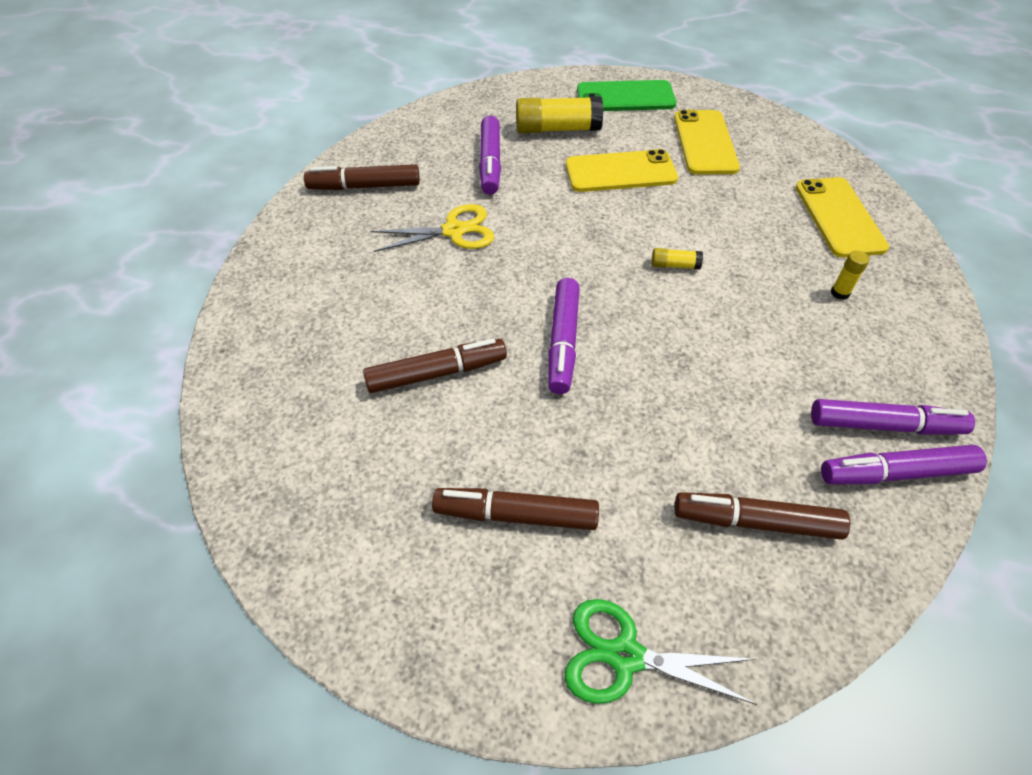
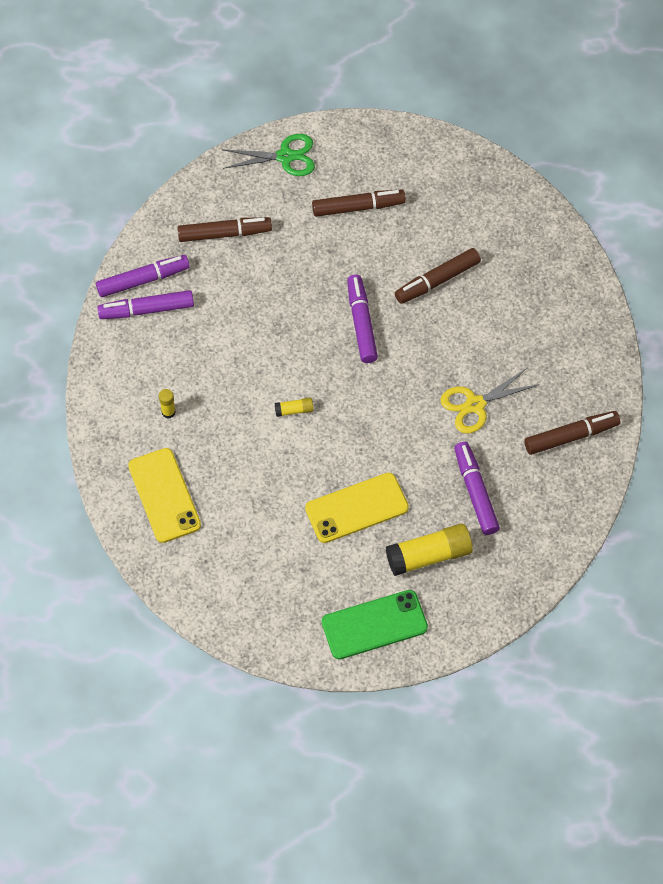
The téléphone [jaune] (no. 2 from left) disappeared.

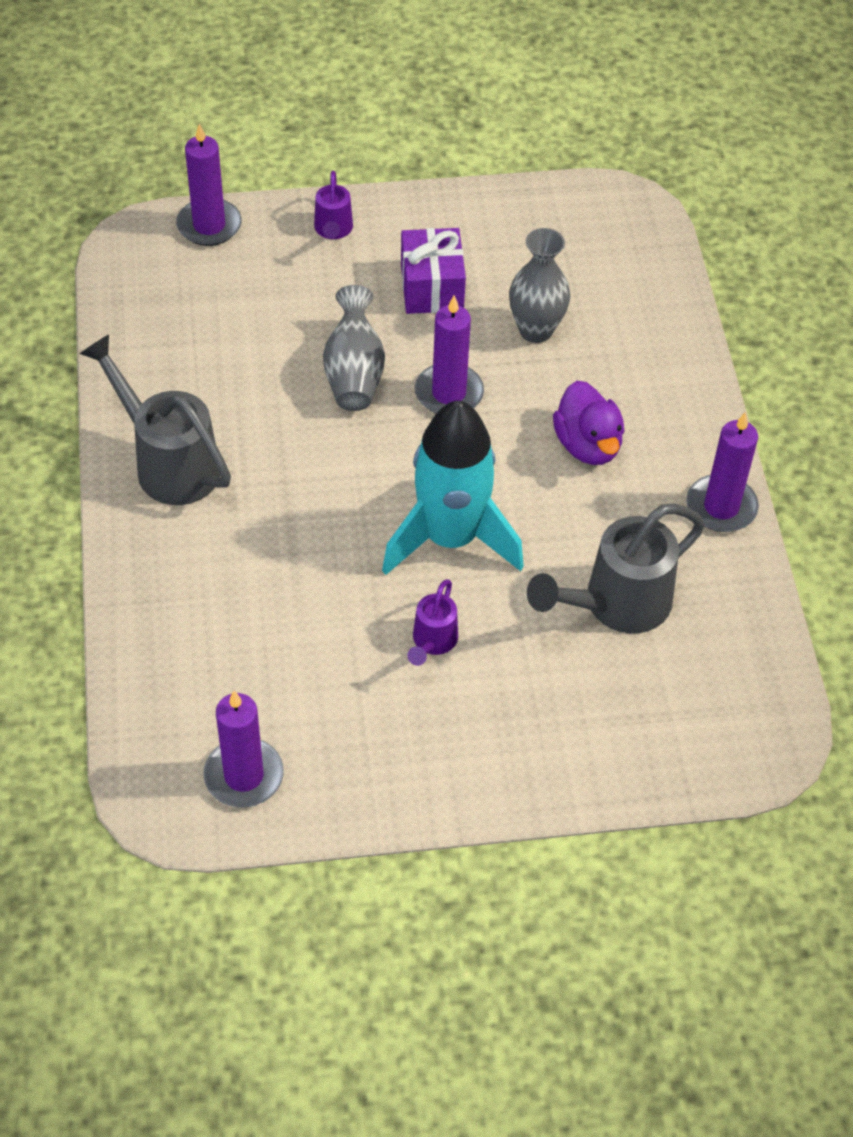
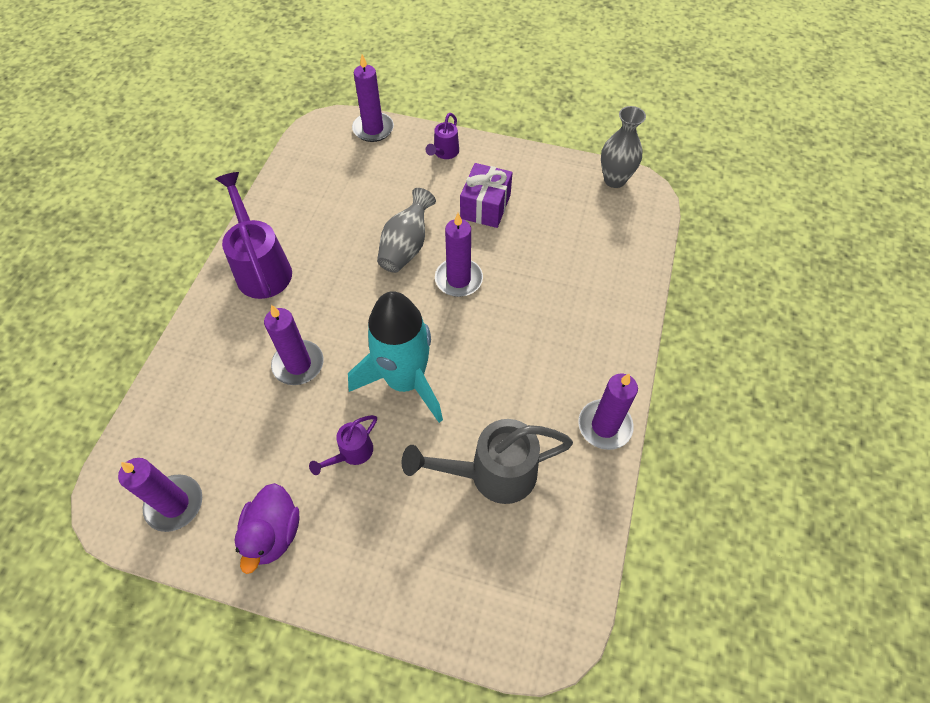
The vase [gris] (no. 2 from left) moved.
The arrosoir [gris] (no. 1 from left) became the arrosoir [violet] (no. 1 from left).
The canard [violet] moved.
The bougie [violet] (no. 2 from left) appeared.

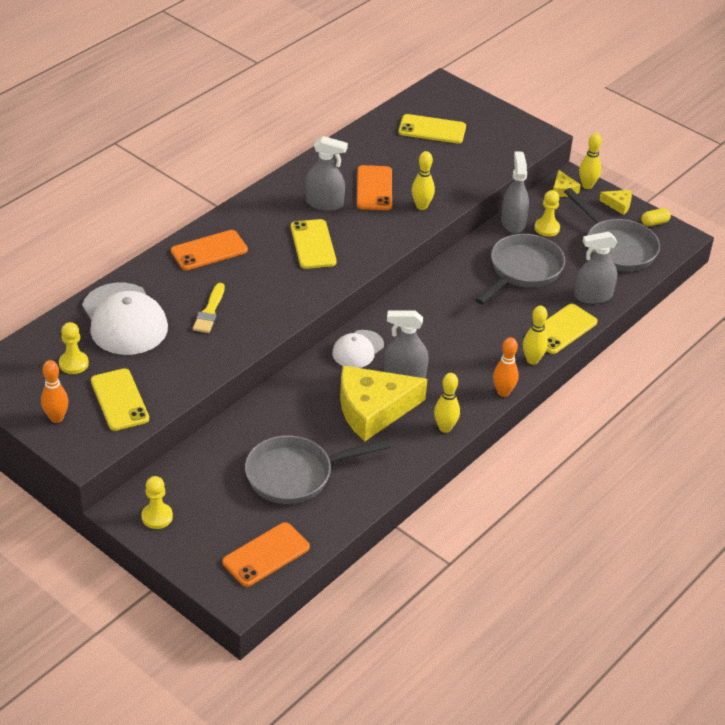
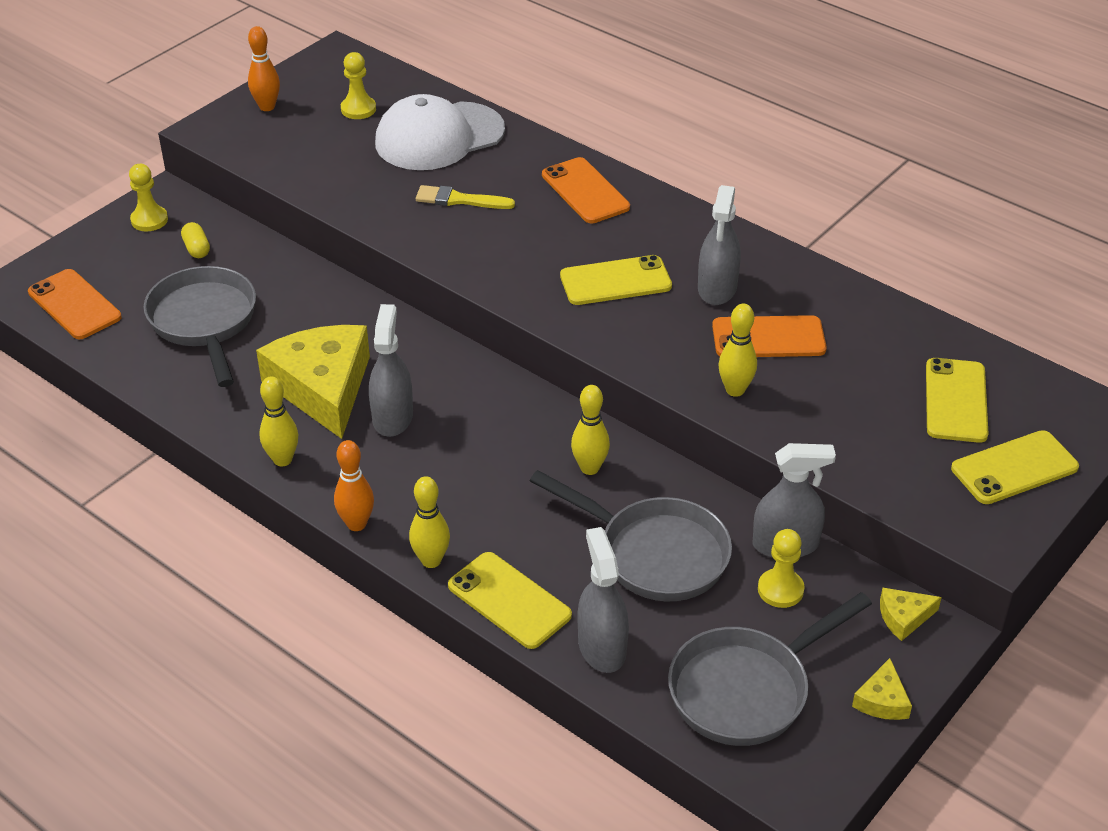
The quille [jaune] (no. 4 from left in the first image) moved.
The gélule [jaune] moved.
The casquette [blanc] (no. 2 from left) disappeared.
The téléphone [jaune] (no. 1 from left in the first image) moved.

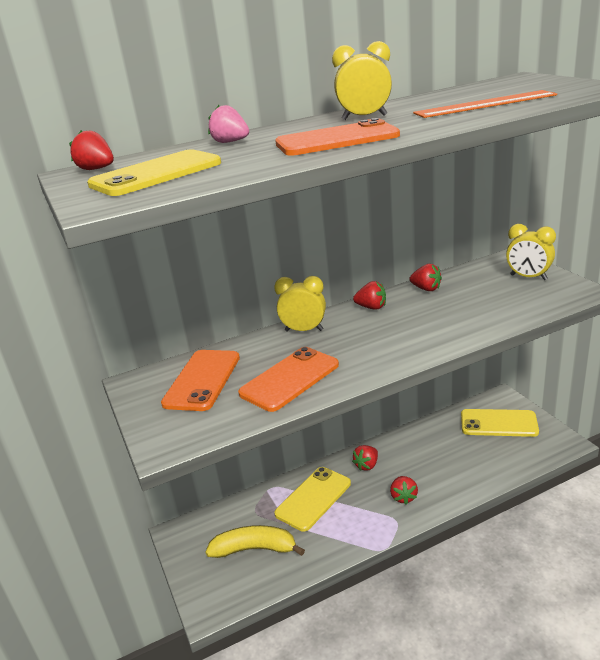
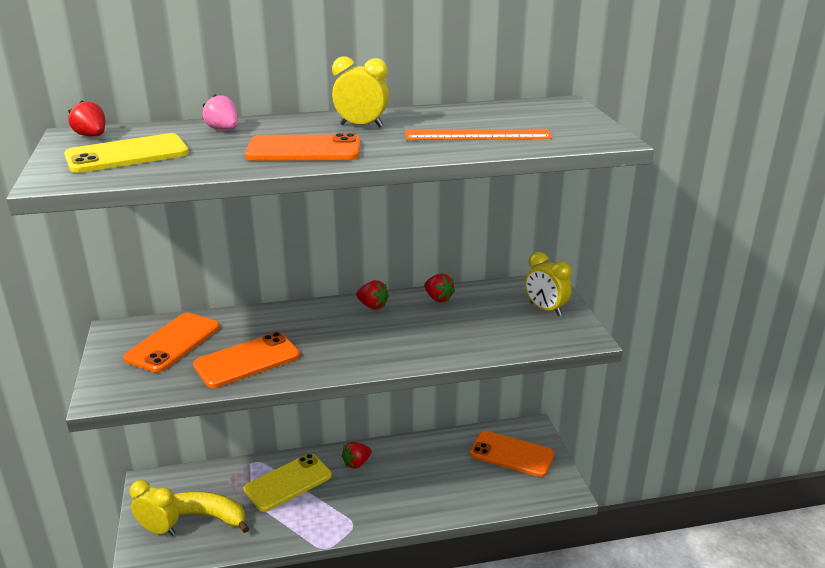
The réveil [jaune] (no. 1 from left) moved.
The téléphone [jaune] (no. 3 from left) became the téléphone [orange] (no. 4 from left).
The fraise [rouge] (no. 4 from left) disappeared.

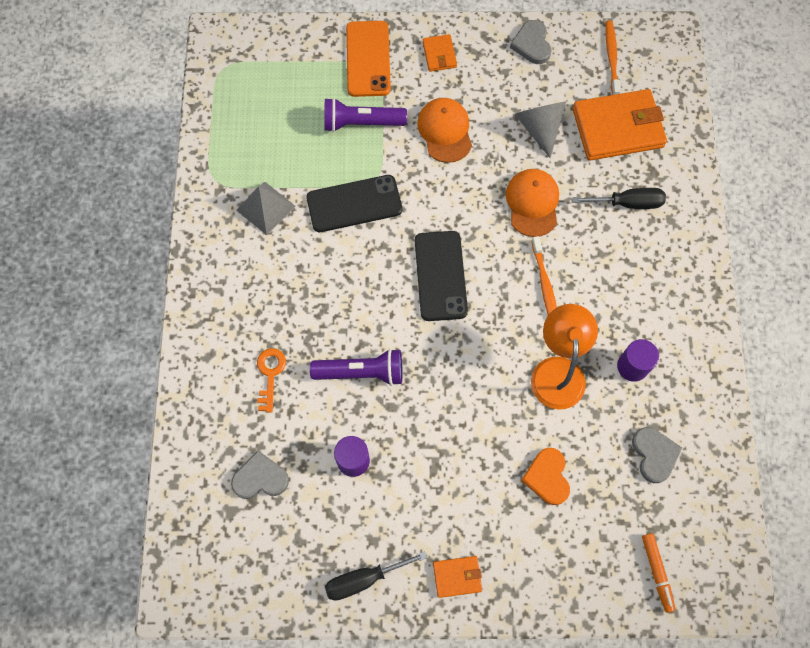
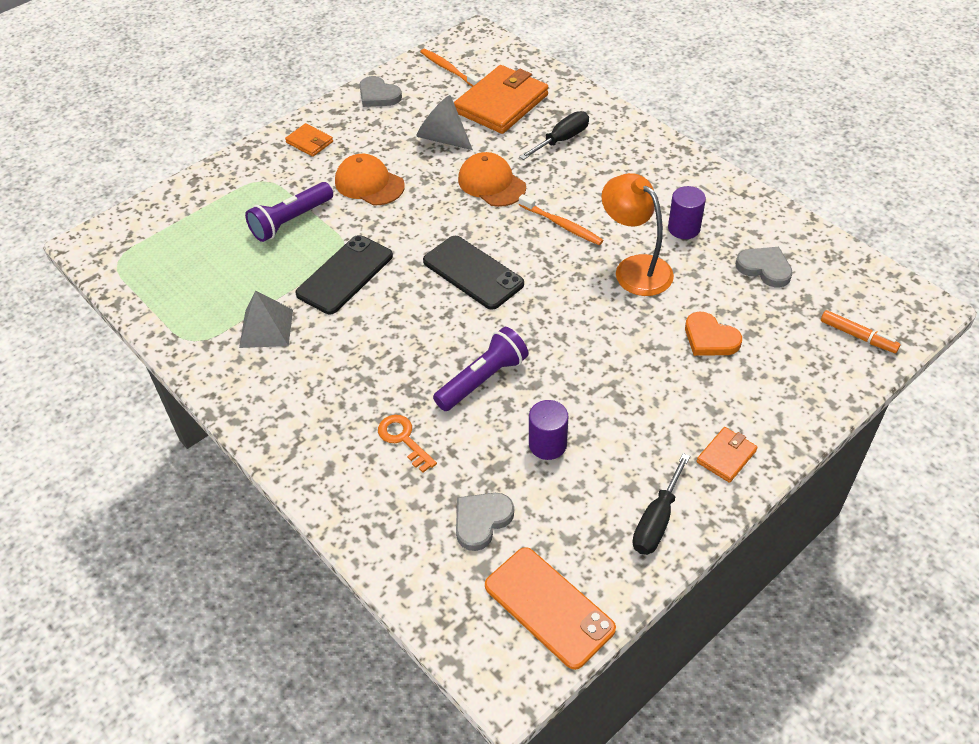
The téléphone [orange] moved.

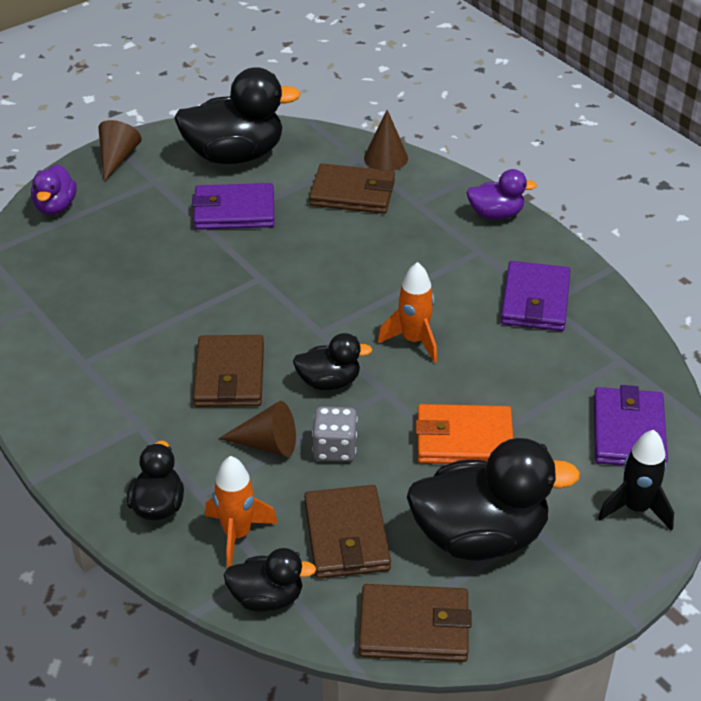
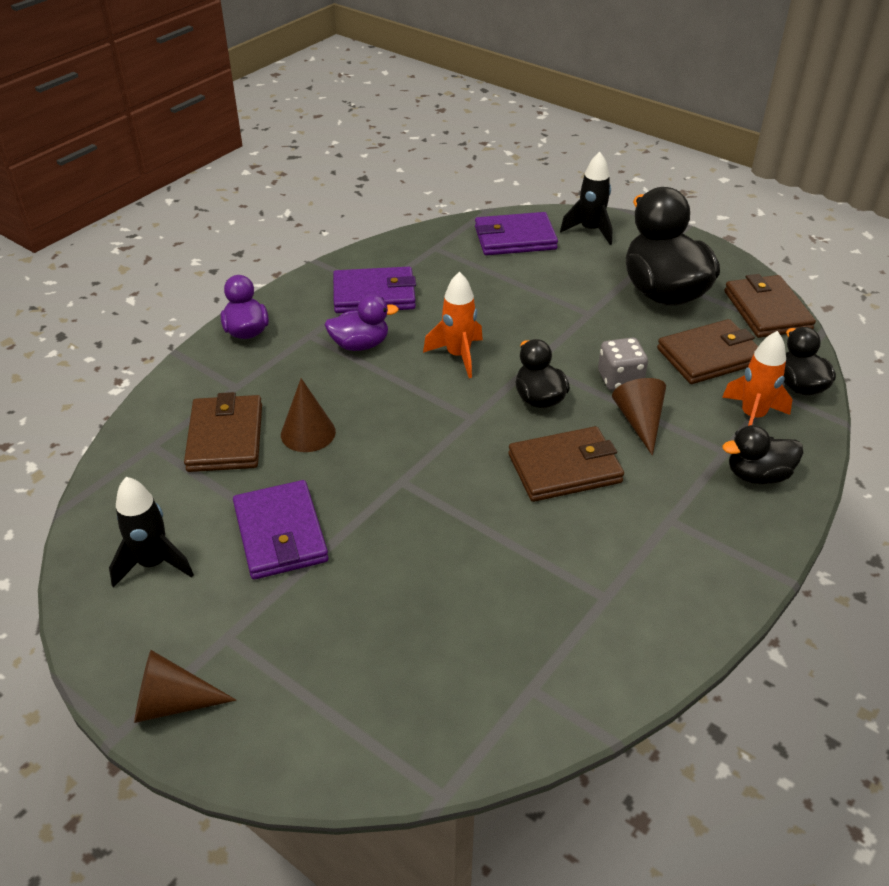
The canard [noir] (no. 2 from left) was replaced by the fusée [noir] (no. 1 from left).
The cône [marron] (no. 3 from left in the first image) moved.
The canard [violet] (no. 1 from left in the first image) moved.
The portefeuille [orange] disappeared.

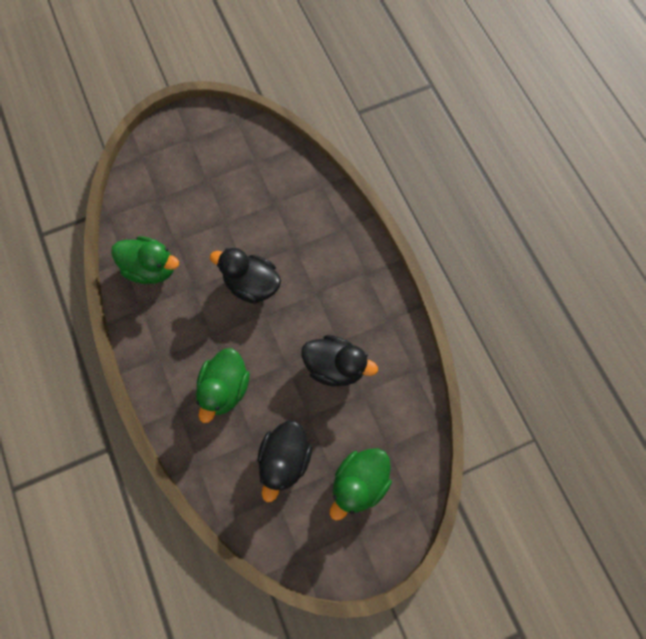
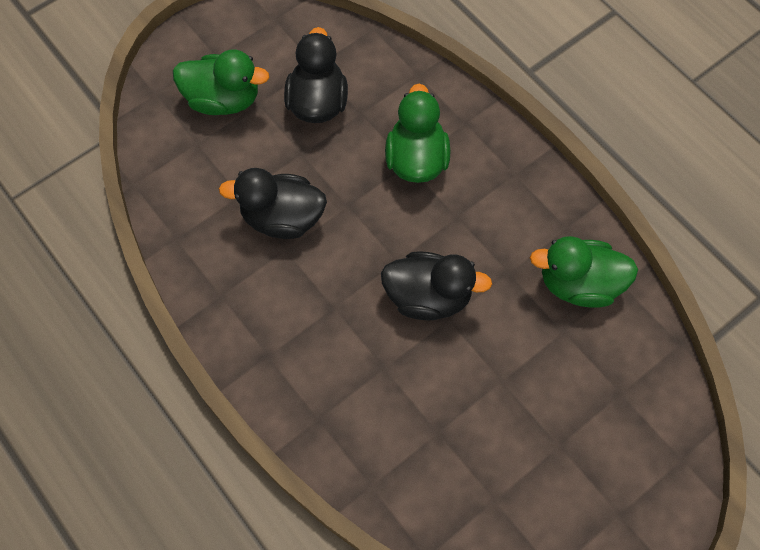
The canard [vert] (no. 3 from left in the first image) turned 75 degrees clockwise.

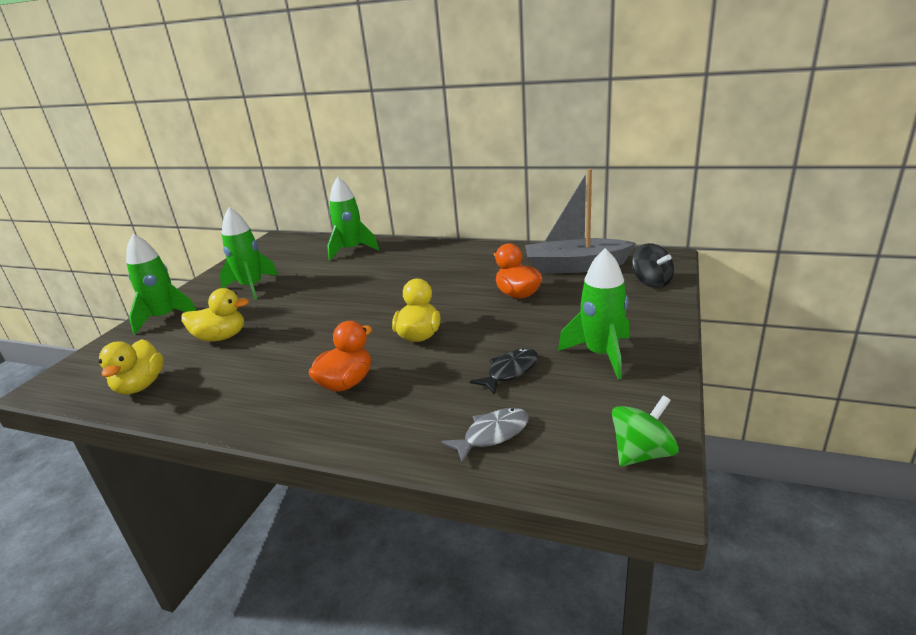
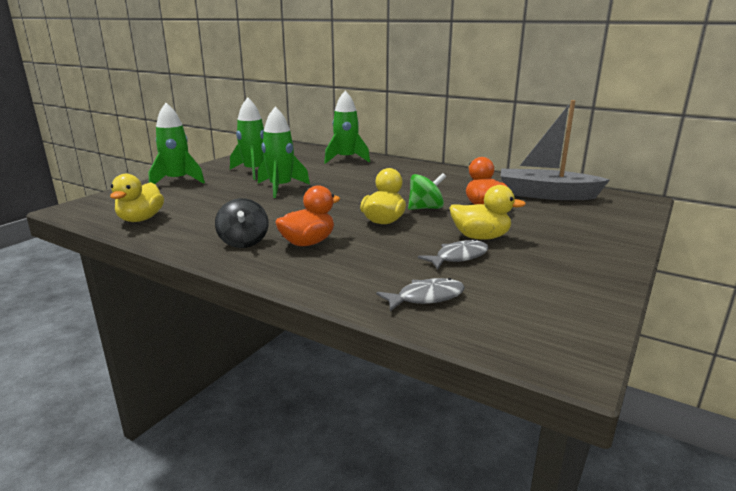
The toupie [noir] moved.
The fusée [vert] (no. 4 from left in the first image) moved.
The canard [jaune] (no. 2 from left in the first image) moved.
The poisson [noir] became the poisson [gris] (no. 2 from left).
The toupie [vert] moved.

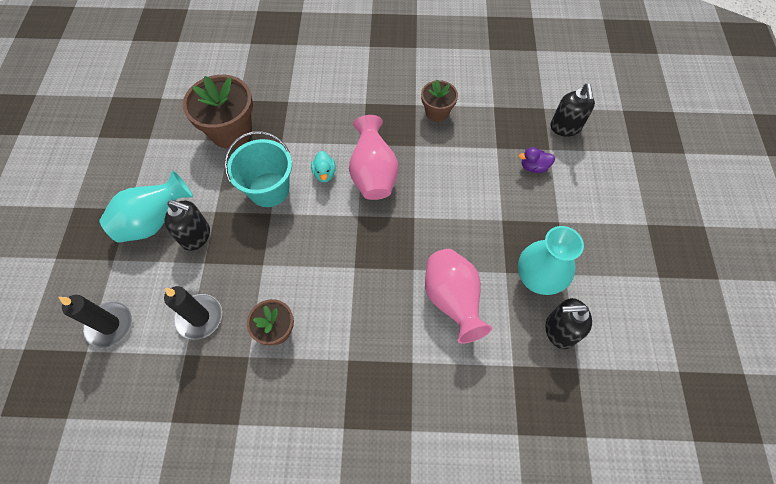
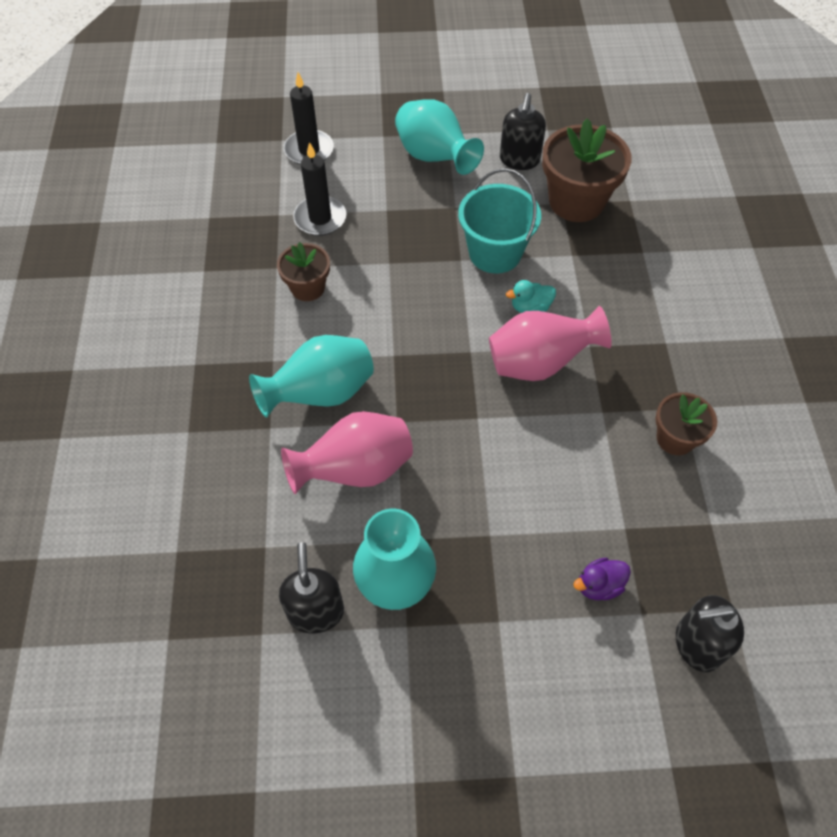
The canard [violet] turned 105 degrees counterclockwise.
The distributeur de savon [noir] (no. 1 from left in the first image) moved.
The vase [turquoise] (no. 1 from left) appeared.

